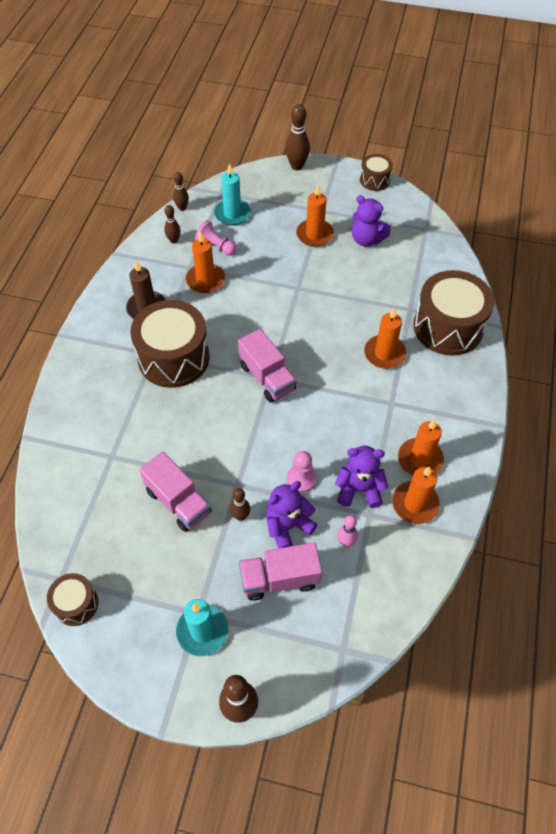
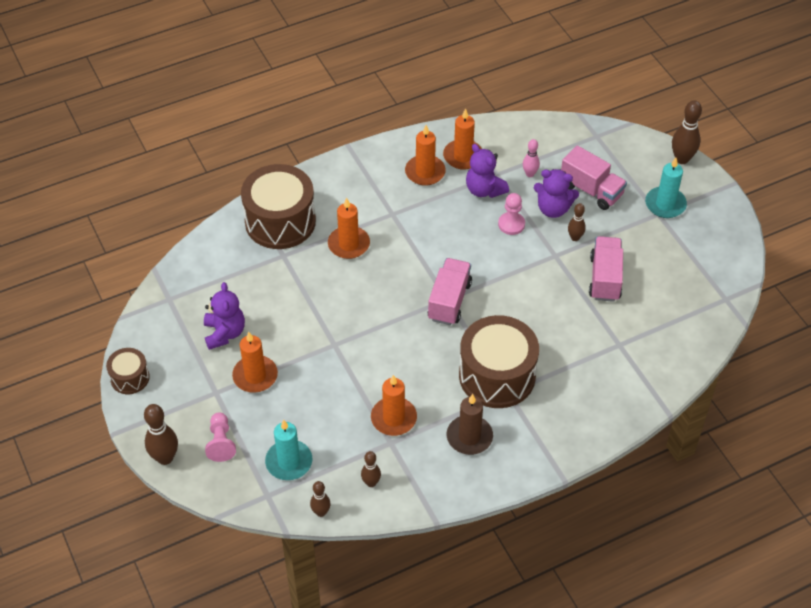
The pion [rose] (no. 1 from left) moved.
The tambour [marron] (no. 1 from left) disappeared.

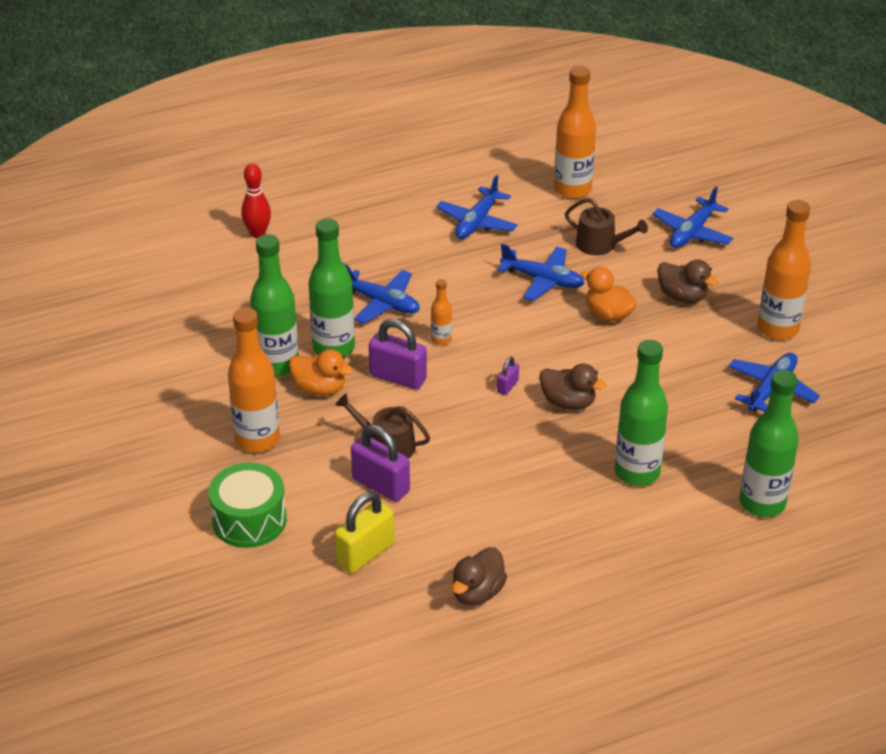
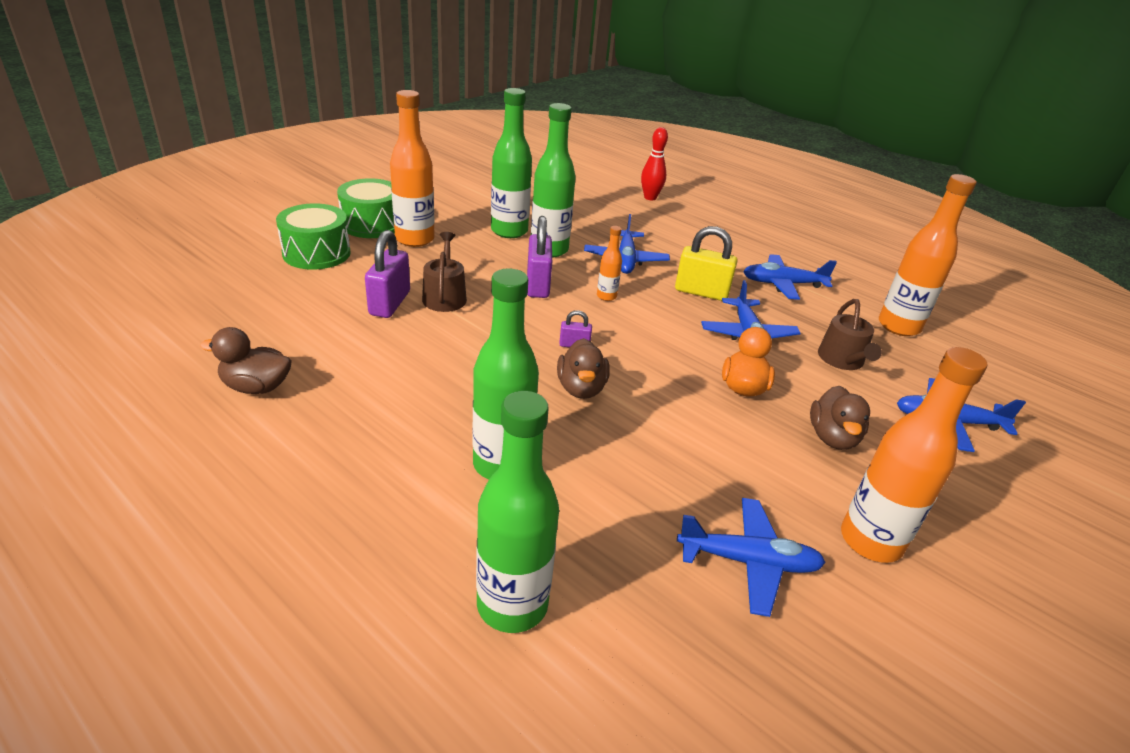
The canard [orange] (no. 1 from left) disappeared.
The cadenas [jaune] moved.
The tambour [vert] (no. 2 from left) appeared.

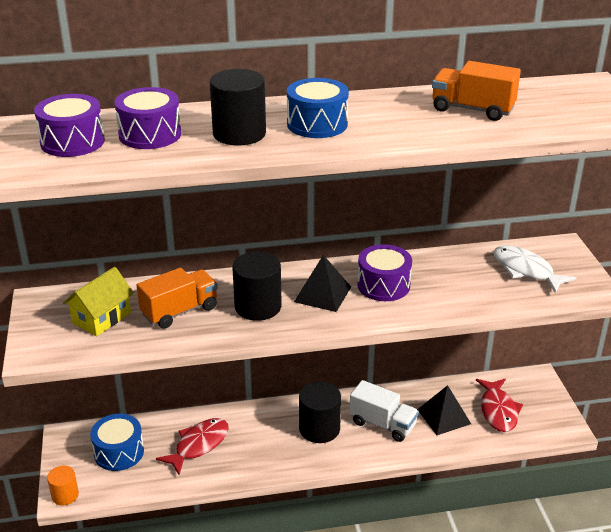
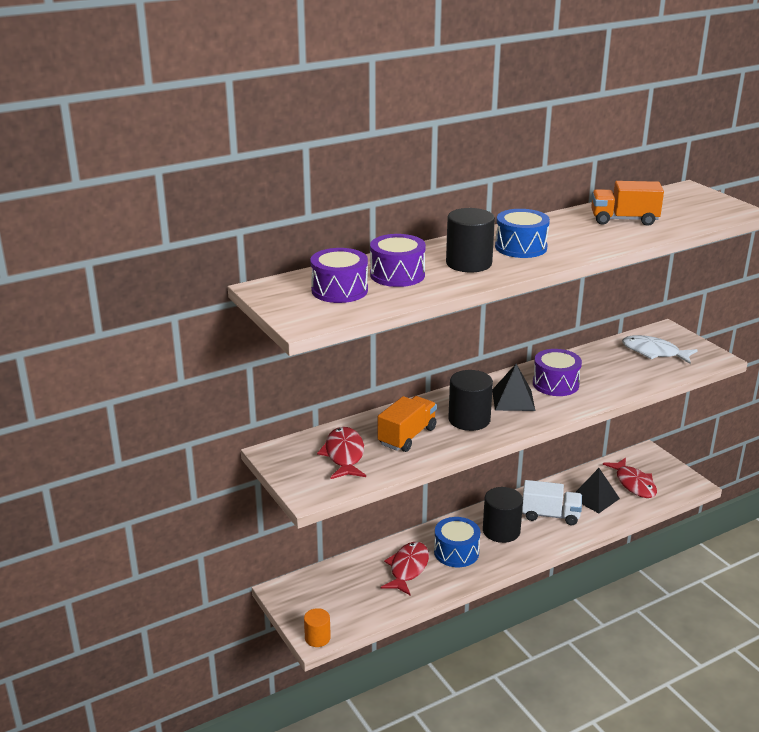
The maison [jaune] was replaced by the poisson [rouge] (no. 1 from left).
The tambour [bleu] (no. 1 from left) moved.

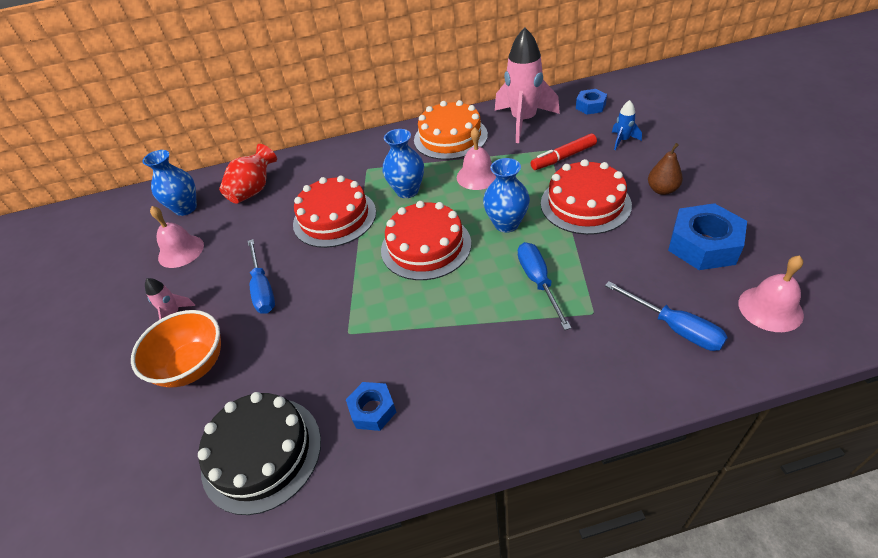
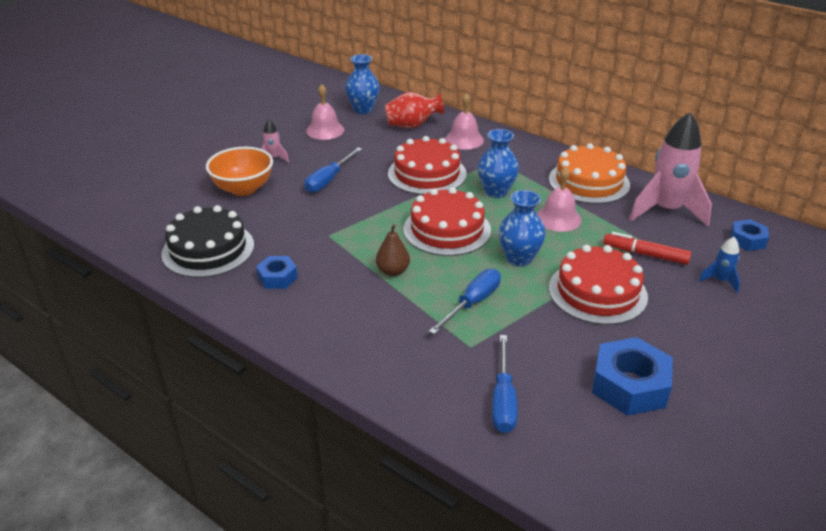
The poire [marron] moved.
The cloche [rose] (no. 3 from left in the first image) moved.

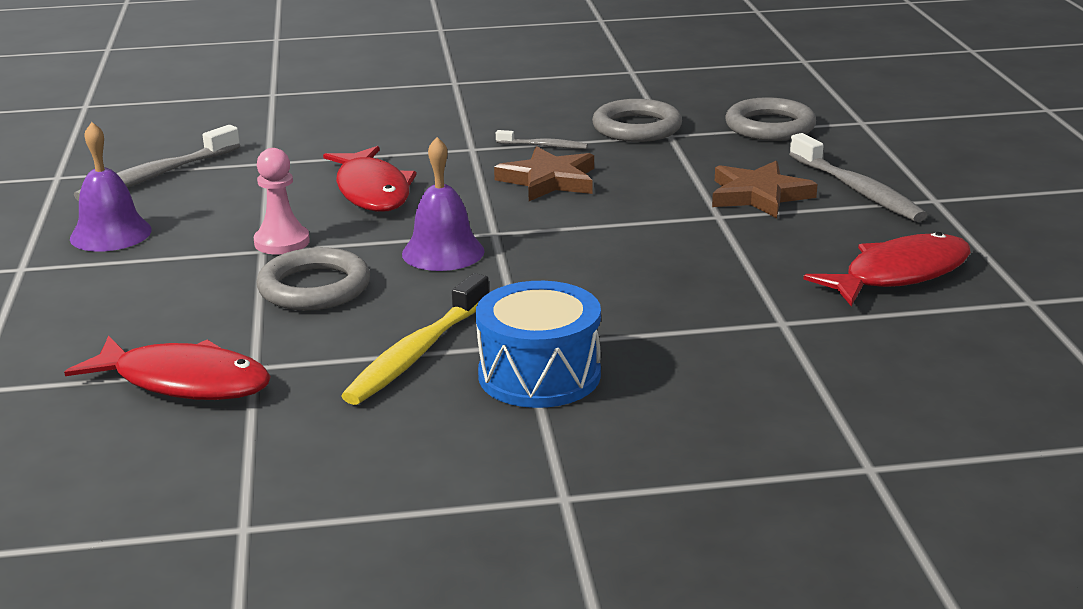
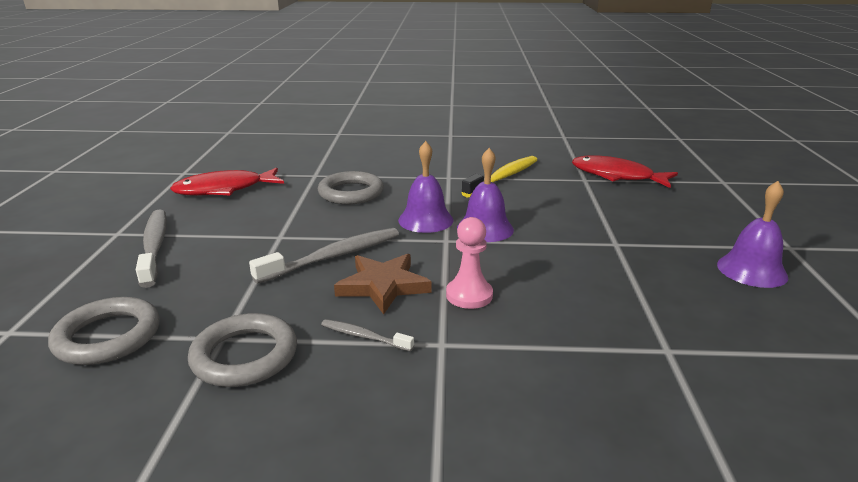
The brosse à dents [gris] (no. 1 from left in the first image) moved.
The poisson [rouge] (no. 2 from left) disappeared.
The pion [rose] moved.
The étoile [marron] (no. 2 from left) disappeared.
The anneau [gris] (no. 1 from left in the first image) moved.
The tambour [bleu] disappeared.
The cloche [violet] (no. 1 from left) appeared.

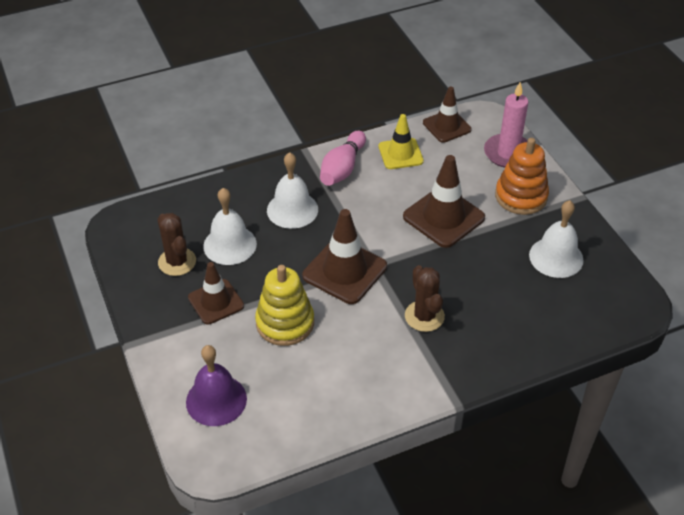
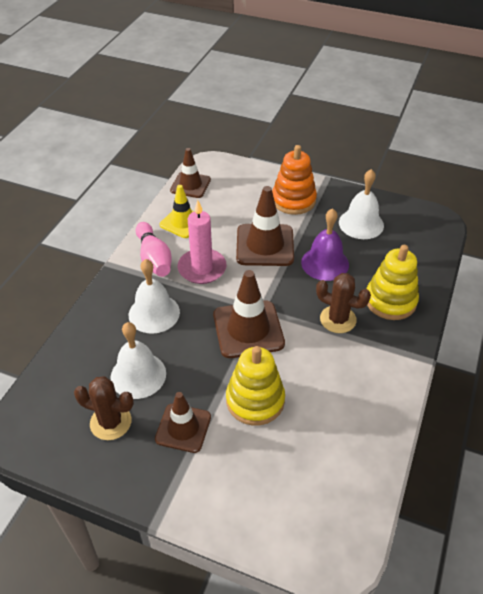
The bougie [rose] moved.
The cloche [violet] moved.
The jouet à empiler [jaune] (no. 2 from left) appeared.

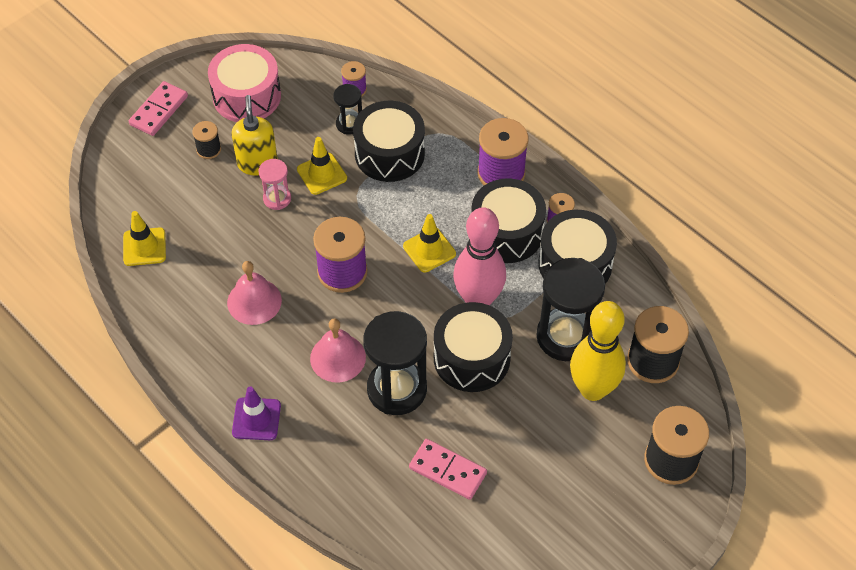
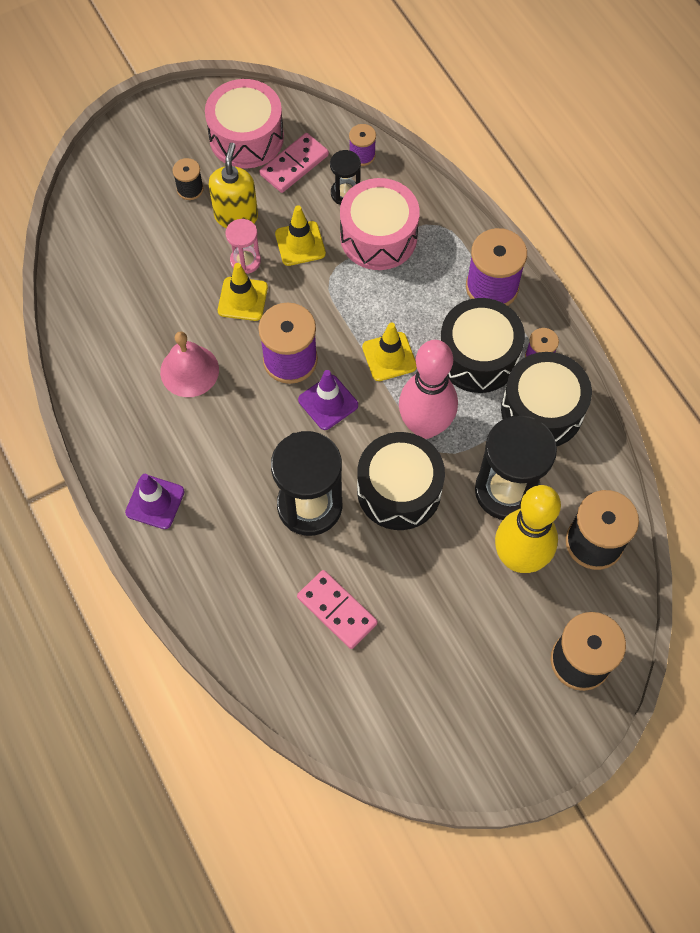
The domino [rose] (no. 1 from left) moved.
The tambour [noir] (no. 1 from left) became the tambour [rose] (no. 2 from left).
The cône de chantier [jaune] (no. 1 from left) moved.
The cloche [rose] (no. 2 from left) disappeared.
The cône de chantier [violet] (no. 2 from left) appeared.

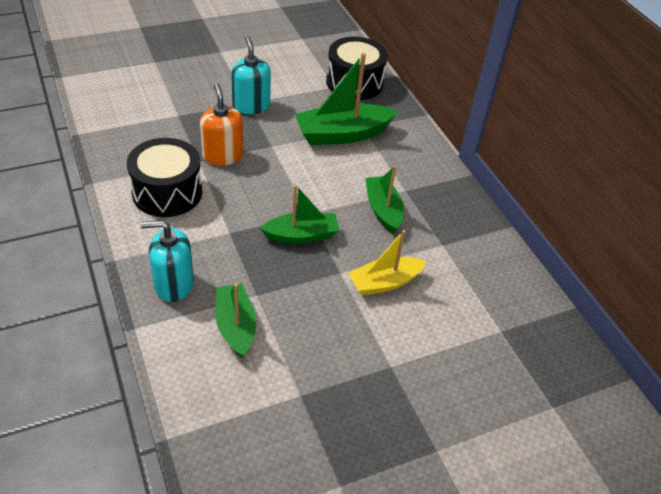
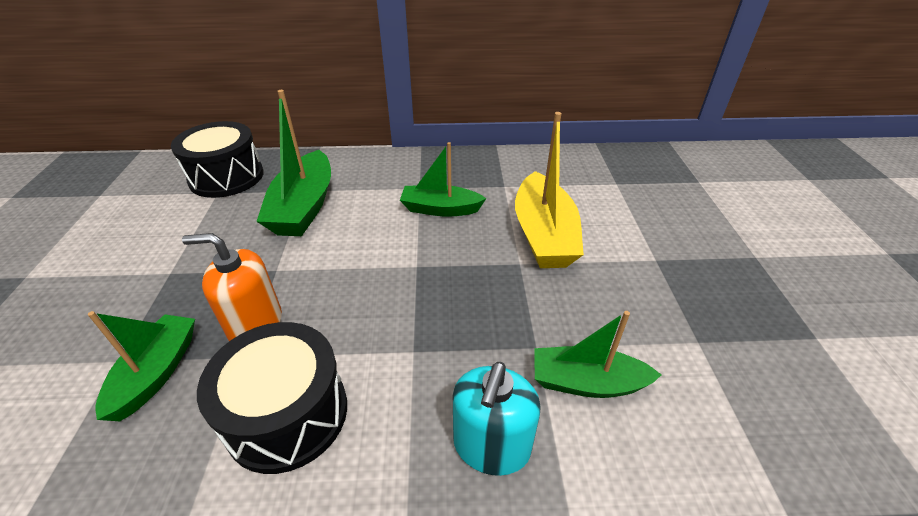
The distributeur de savon [turquoise] (no. 2 from left) disappeared.
The bateau [vert] (no. 2 from left in the first image) moved.
The bateau [jaune] changed to 1.54 times the size.

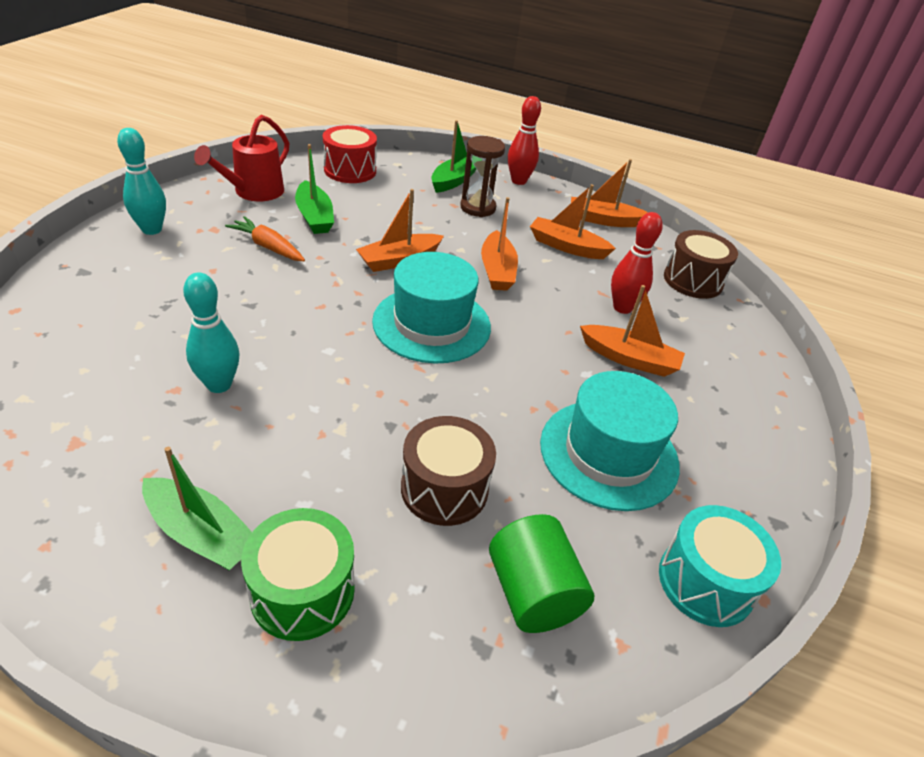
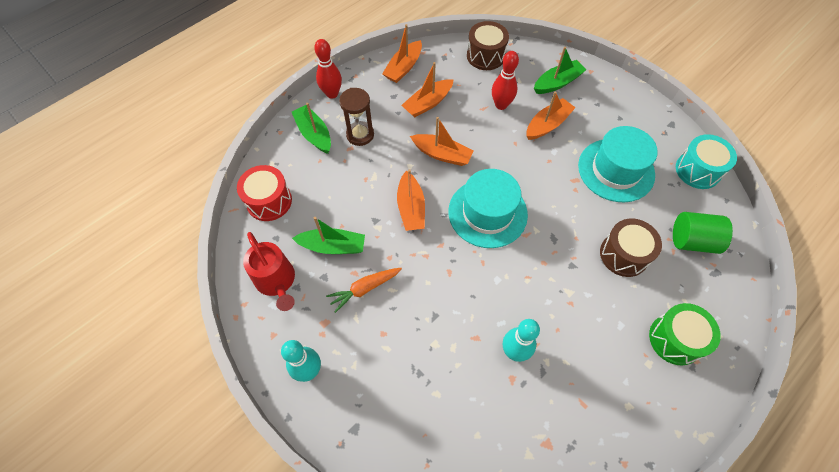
The bateau [vert] (no. 1 from left in the first image) moved.

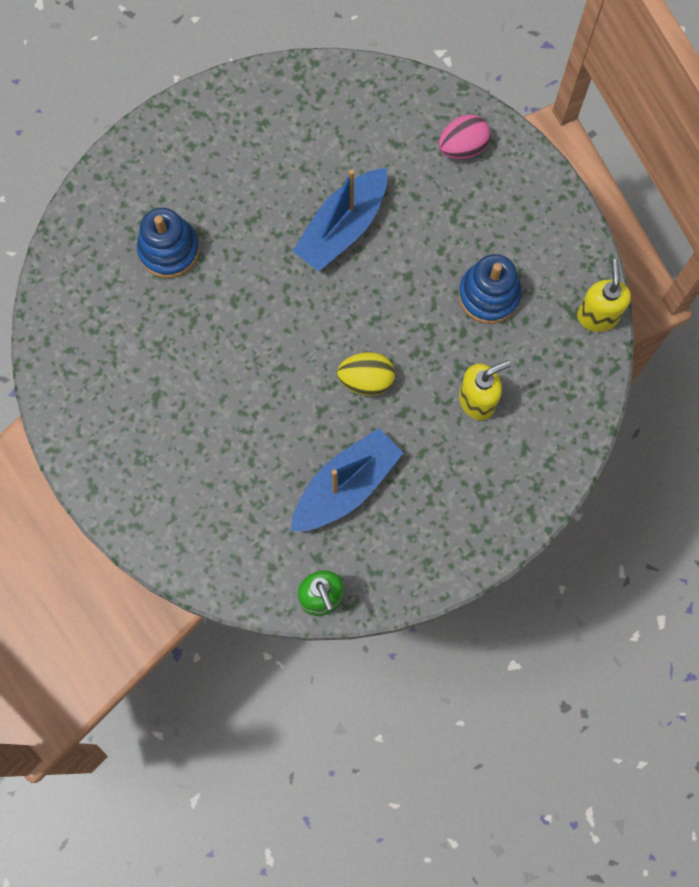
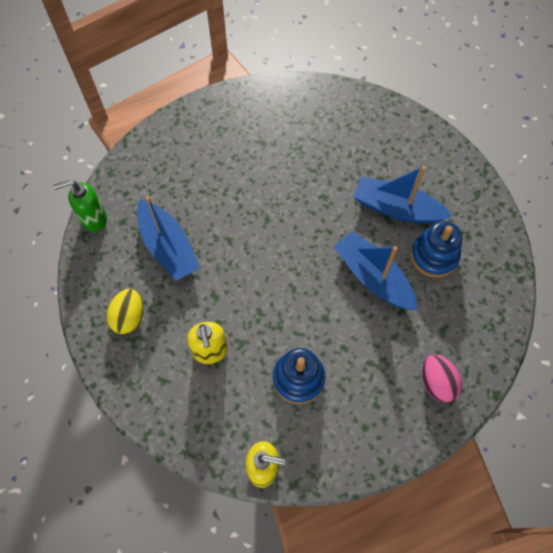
The jouet à empiler [bleu] (no. 1 from left in the first image) moved.
The œuf [jaune] moved.
The bateau [bleu] (no. 3 from left) appeared.

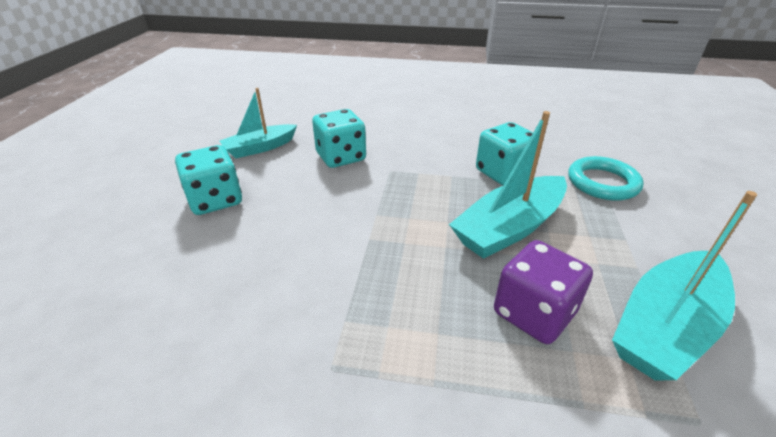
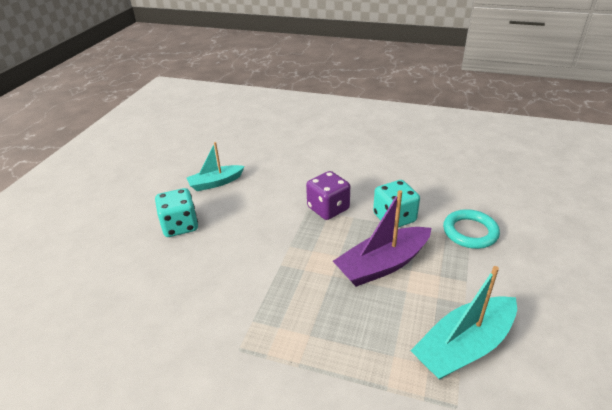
The dé [turquoise] (no. 2 from left) disappeared.
The bateau [turquoise] (no. 2 from left) became the bateau [violet].
The dé [violet] moved.

